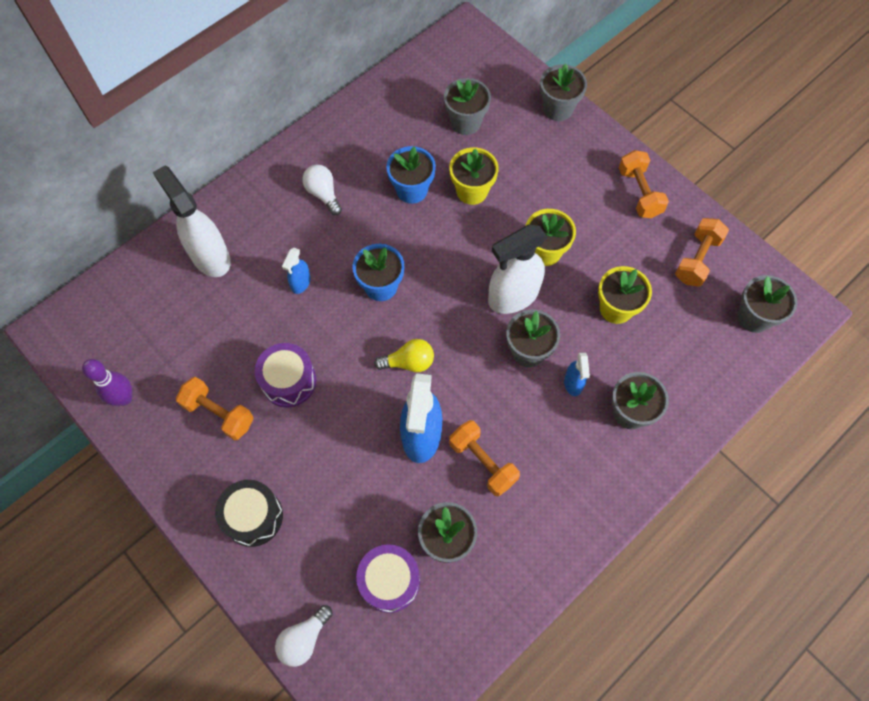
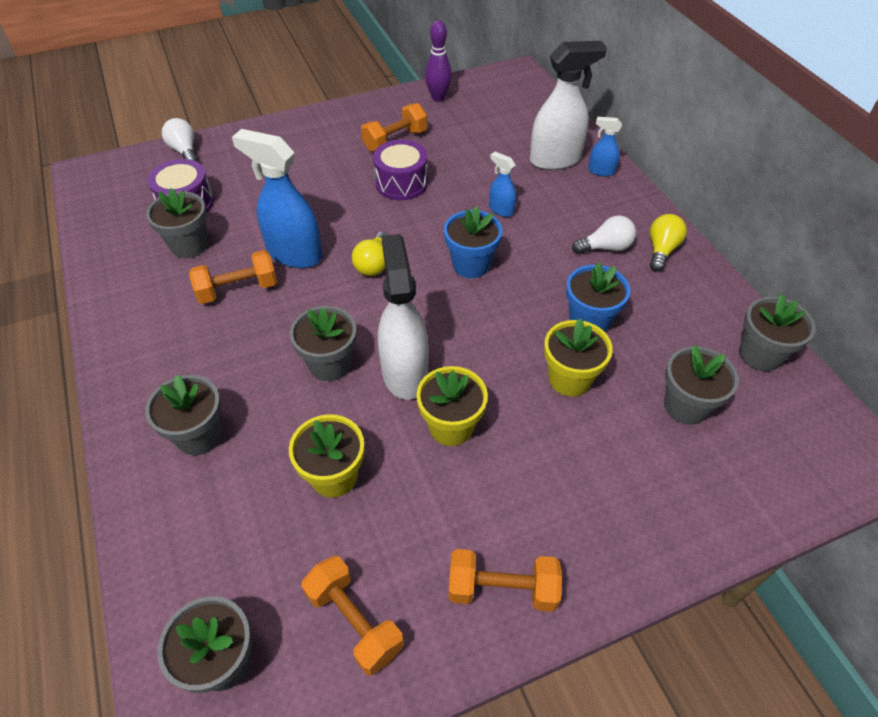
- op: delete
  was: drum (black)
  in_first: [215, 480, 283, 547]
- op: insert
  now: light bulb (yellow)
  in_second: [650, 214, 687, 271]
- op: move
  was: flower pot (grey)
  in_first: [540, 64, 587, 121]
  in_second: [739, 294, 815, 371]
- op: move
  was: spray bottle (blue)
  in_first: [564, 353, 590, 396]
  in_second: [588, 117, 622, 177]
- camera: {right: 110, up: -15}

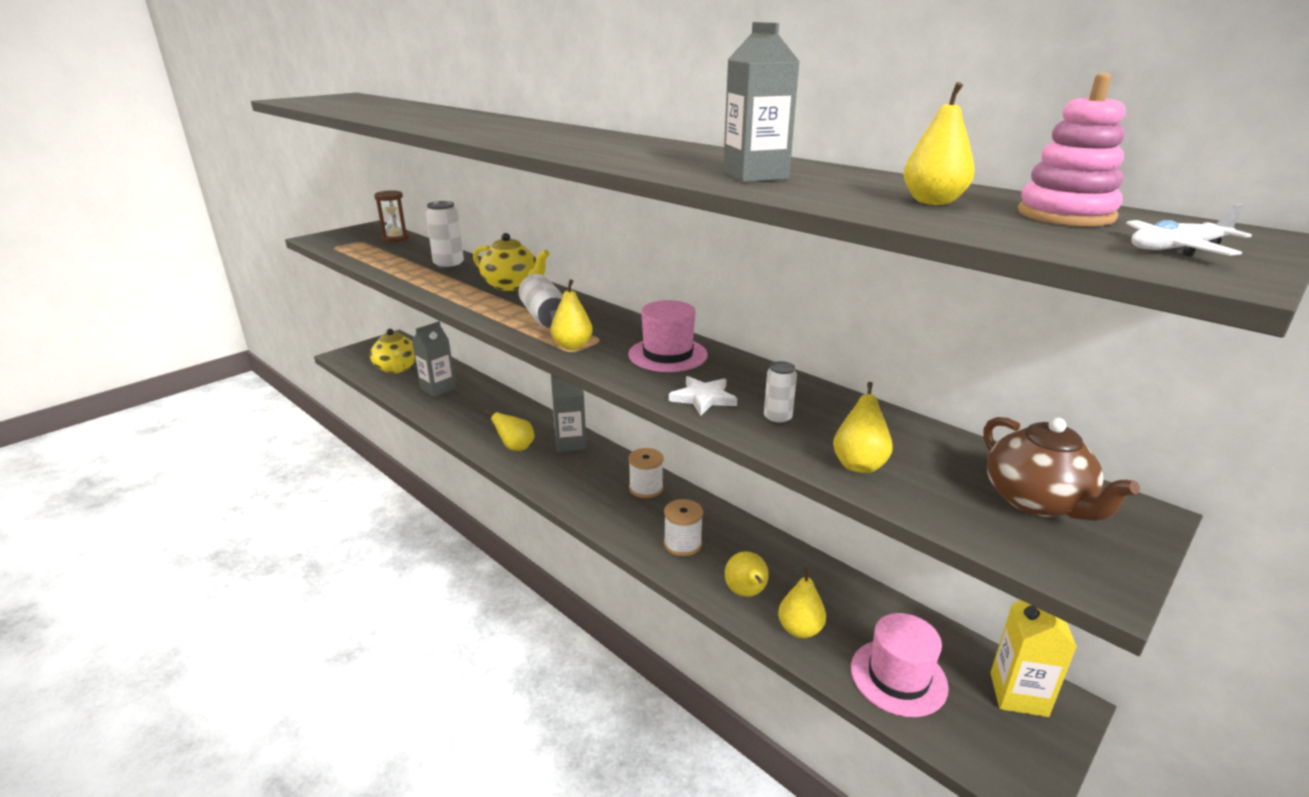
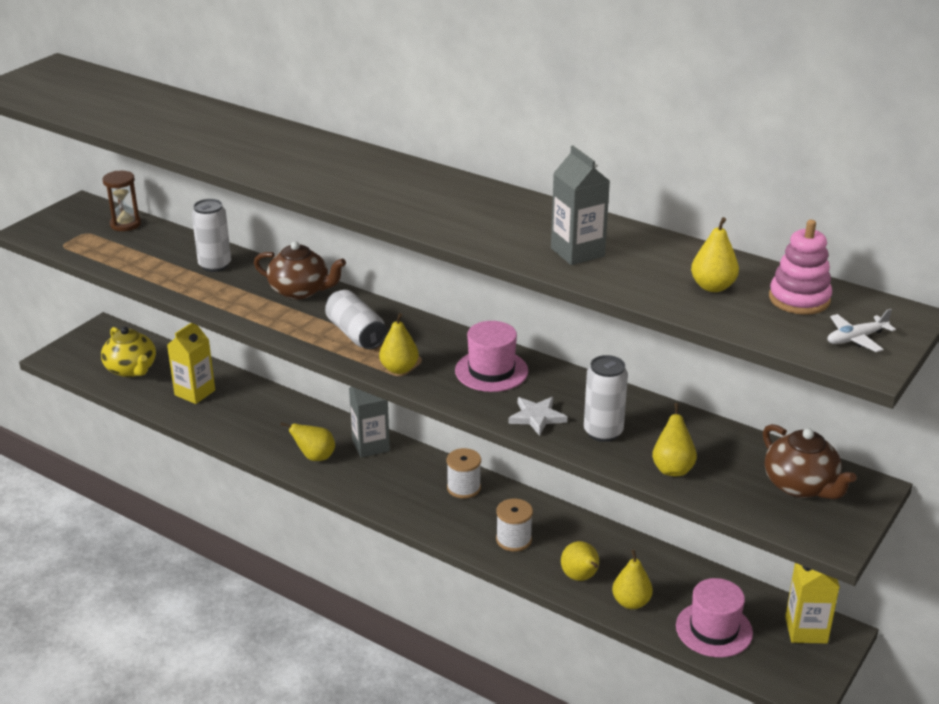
- op: recolor
  was: carton (grey)
  now: carton (yellow)
  in_first: [412, 321, 456, 397]
  in_second: [167, 323, 215, 404]
- op: recolor
  was: teapot (yellow)
  now: teapot (brown)
  in_first: [473, 233, 550, 291]
  in_second: [254, 241, 346, 300]
- op: resize
  was: can (white)
  in_first: [764, 361, 797, 425]
  in_second: [584, 355, 628, 442]
  ratio: 1.68
- camera: {right: -10, up: 5}

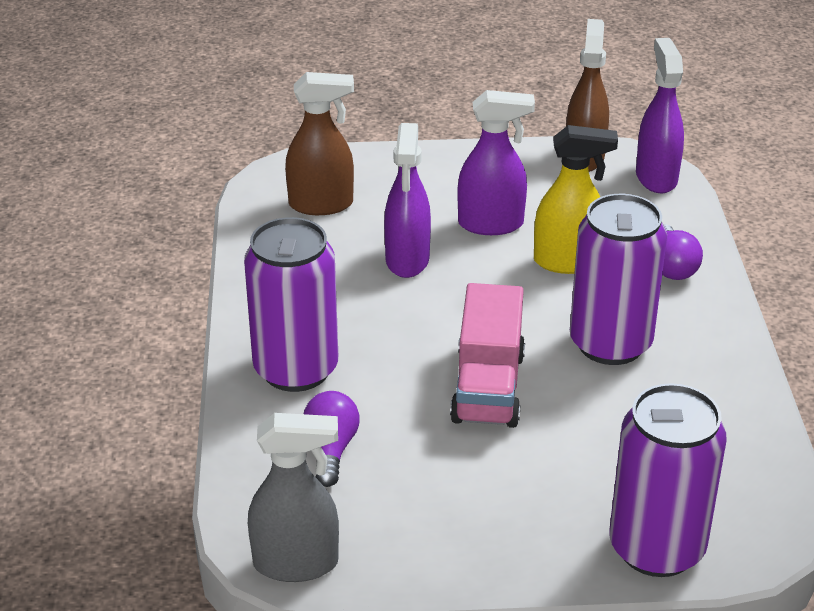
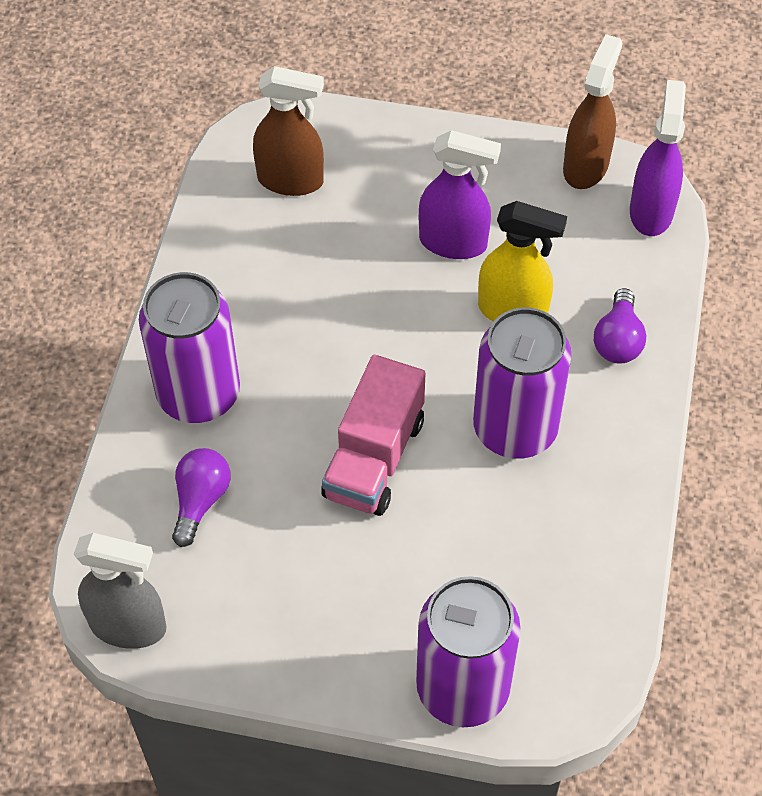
- op: delete
  was: spray bottle (purple)
  in_first: [384, 123, 431, 278]
- camera: {right: 15, up: 20}

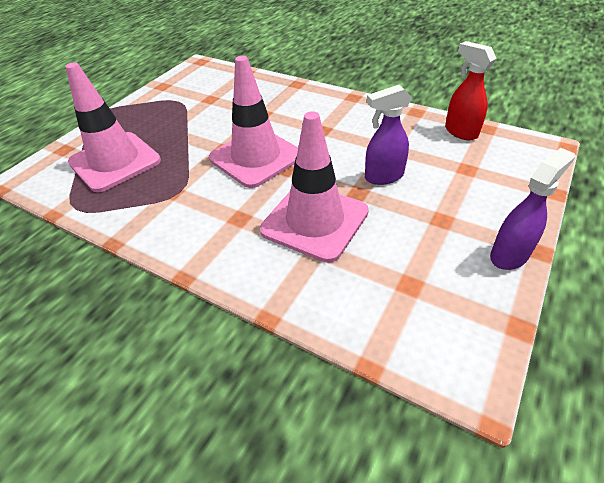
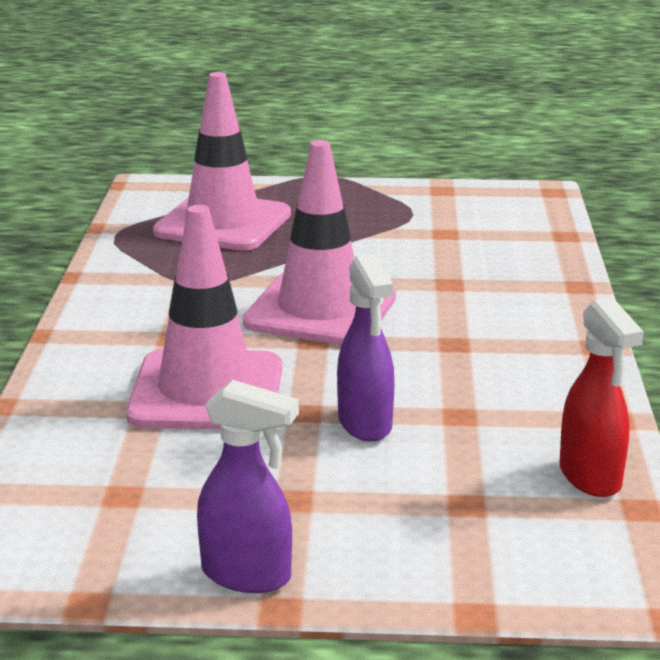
- op: rotate
  was: spray bottle (purple)
  in_first: [365, 85, 412, 185]
  in_second: [337, 254, 395, 442]
  clockwise: -150
- op: rotate
  was: spray bottle (red)
  in_first: [445, 41, 497, 140]
  in_second: [559, 298, 644, 497]
  clockwise: 135
- camera: {right: 60, up: -20}

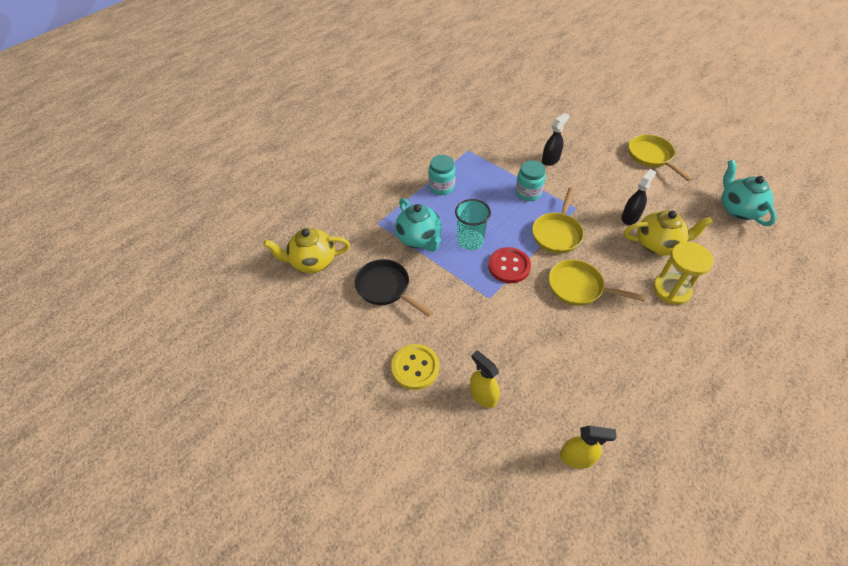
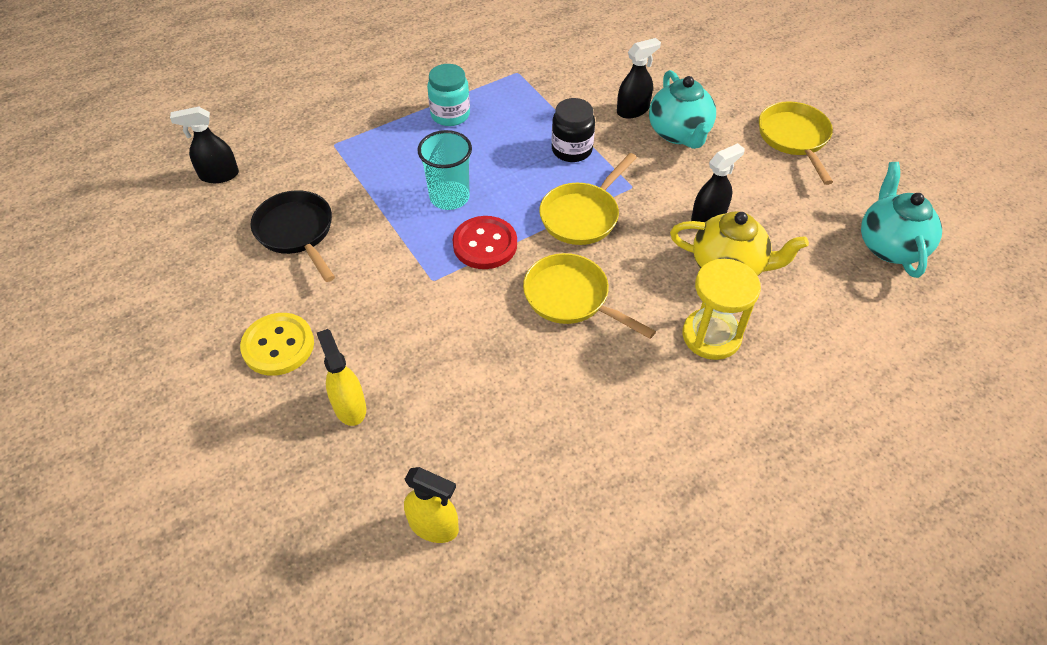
- op: move
  was: teapot (turquoise)
  in_first: [395, 198, 442, 252]
  in_second: [649, 70, 716, 149]
- op: replace
  was: teapot (yellow)
  now: spray bottle (black)
  in_first: [263, 228, 350, 273]
  in_second: [170, 107, 239, 183]
- op: recolor
  was: jar (turquoise)
  now: jar (black)
  in_first: [515, 160, 546, 201]
  in_second: [552, 98, 595, 162]
- camera: {right: 15, up: 0}

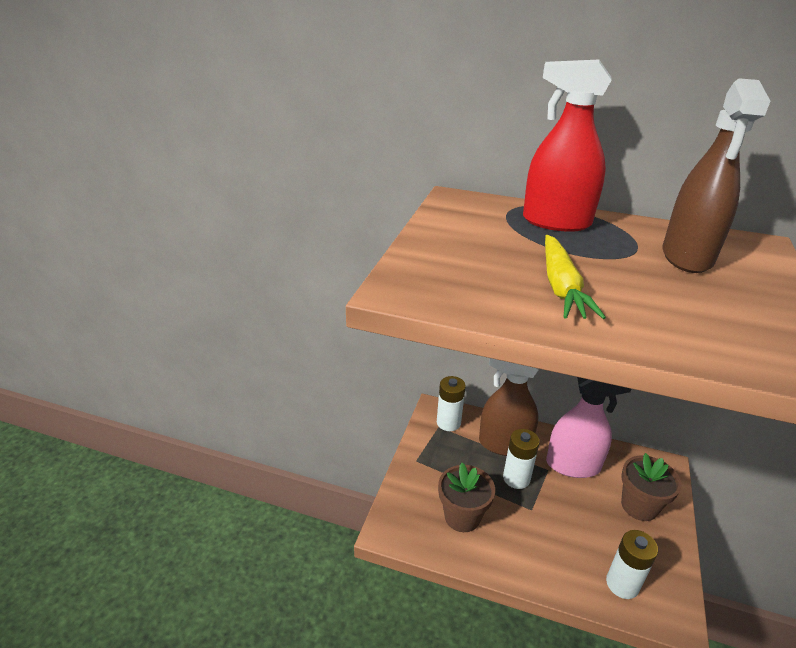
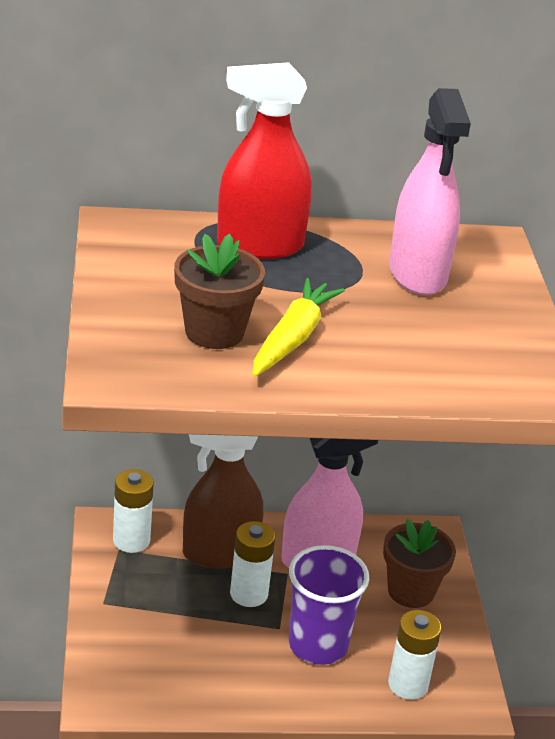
- op: insert
  now: cup (purple)
  in_second: [289, 545, 369, 665]
- op: move
  was: flower pot (brown)
  in_first: [438, 463, 495, 532]
  in_second: [174, 234, 265, 349]
- op: recolor
  was: spray bottle (brown)
  now: spray bottle (pink)
  in_first: [663, 78, 770, 273]
  in_second: [389, 88, 471, 295]
- op: rotate
  was: carrot (yellow)
  in_first: [545, 235, 606, 319]
  in_second: [253, 278, 345, 377]
  clockwise: -135
- camera: {right: -25, up: 0}

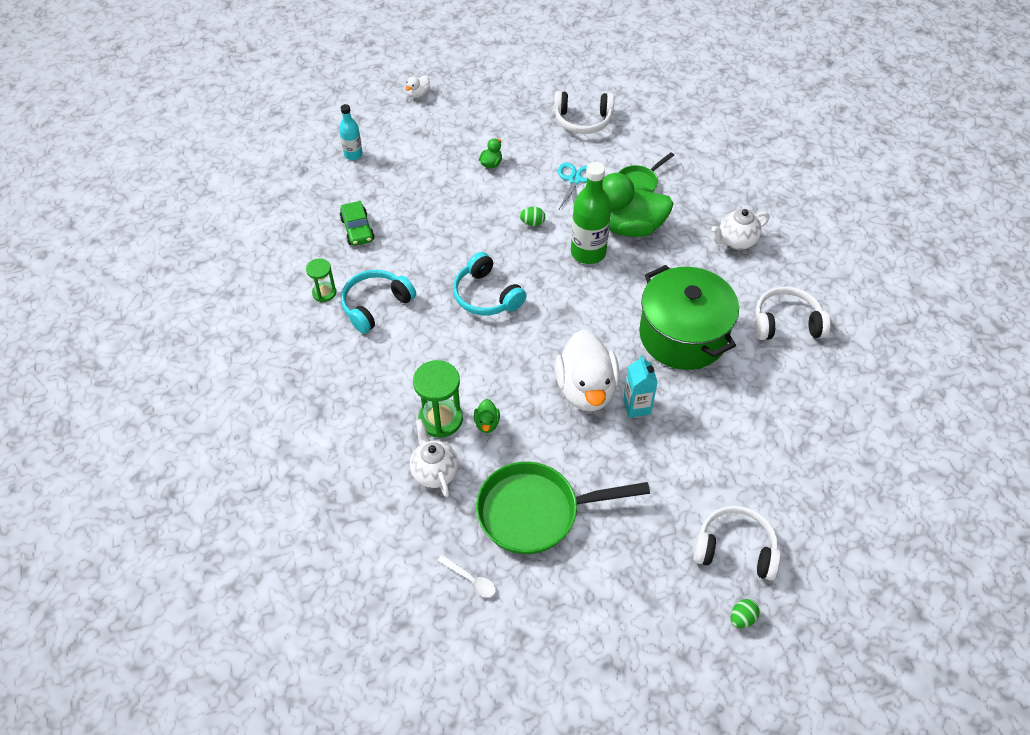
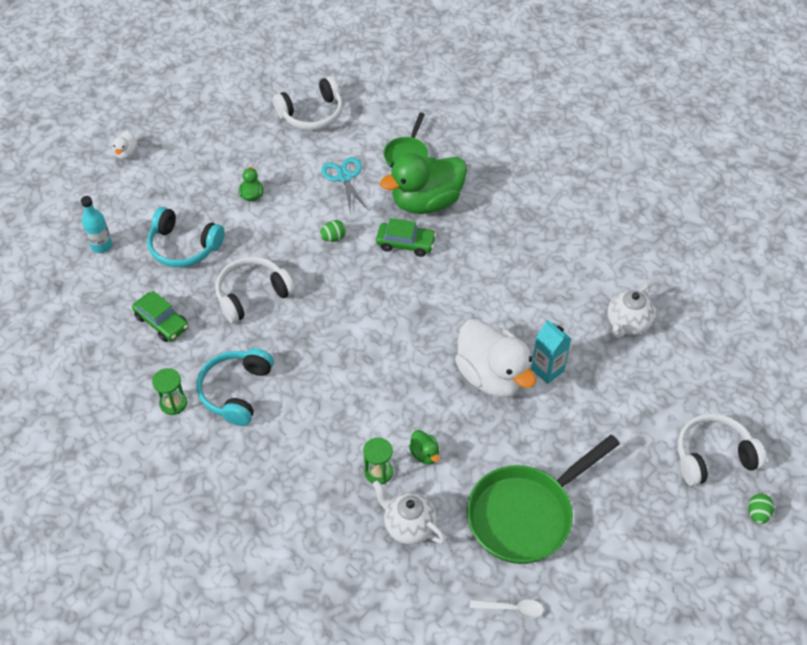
- op: delete
  was: pot (green)
  in_first: [639, 265, 739, 370]
- op: move
  was: headphones (turquoise)
  in_first: [453, 252, 527, 315]
  in_second: [147, 207, 225, 268]
- op: move
  was: teapot (white)
  in_first: [711, 209, 770, 250]
  in_second: [608, 283, 655, 338]
- op: move
  was: headphones (white)
  in_first: [755, 287, 830, 340]
  in_second: [215, 257, 295, 323]
- op: replace
  was: bottle (green)
  now: car (green)
  in_first: [571, 162, 611, 264]
  in_second: [376, 218, 436, 257]
- op: resize
  was: hourglass (green)
  in_first: [413, 360, 463, 438]
  in_second: [363, 437, 393, 484]
  ratio: 0.59
- camera: {right: -30, up: 0}

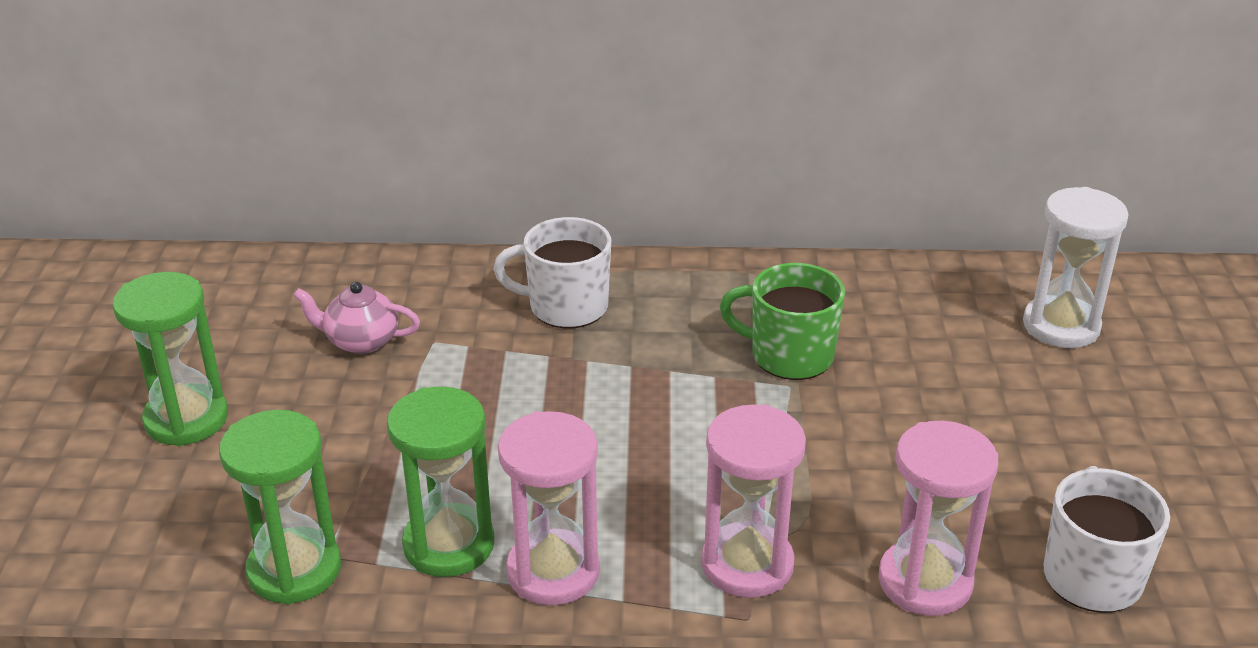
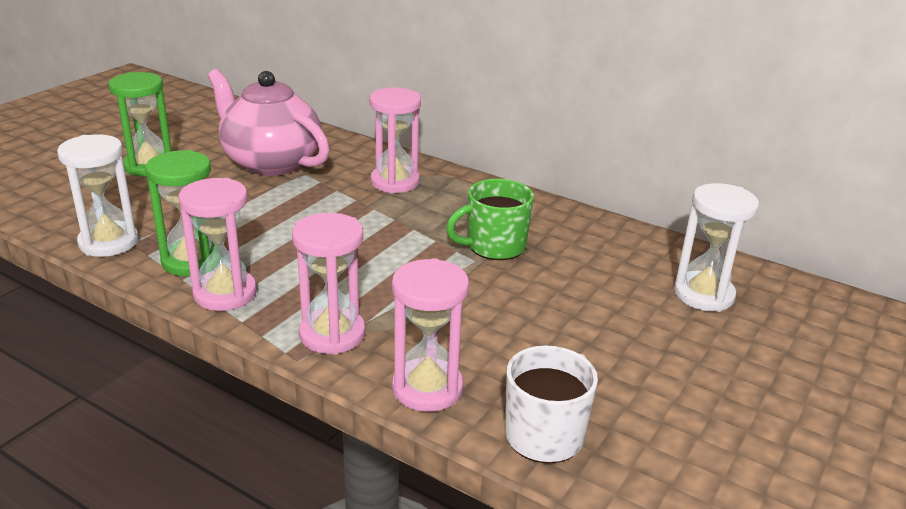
- op: replace
  was: mug (white)
  now: hourglass (pink)
  in_first: [493, 217, 611, 328]
  in_second: [369, 88, 421, 194]
- op: recolor
  was: hourglass (green)
  now: hourglass (white)
  in_first: [219, 410, 341, 605]
  in_second: [57, 134, 139, 257]
- op: rotate
  was: mug (green)
  in_first: [719, 263, 845, 380]
  in_second: [446, 179, 534, 260]
  clockwise: -75
- op: resize
  was: teapot (pink)
  in_first: [293, 282, 420, 354]
  in_second: [208, 69, 330, 176]
  ratio: 2.16
- camera: {right: 30, up: -5}

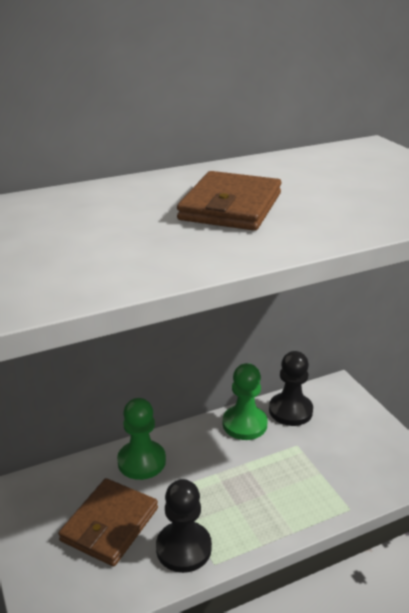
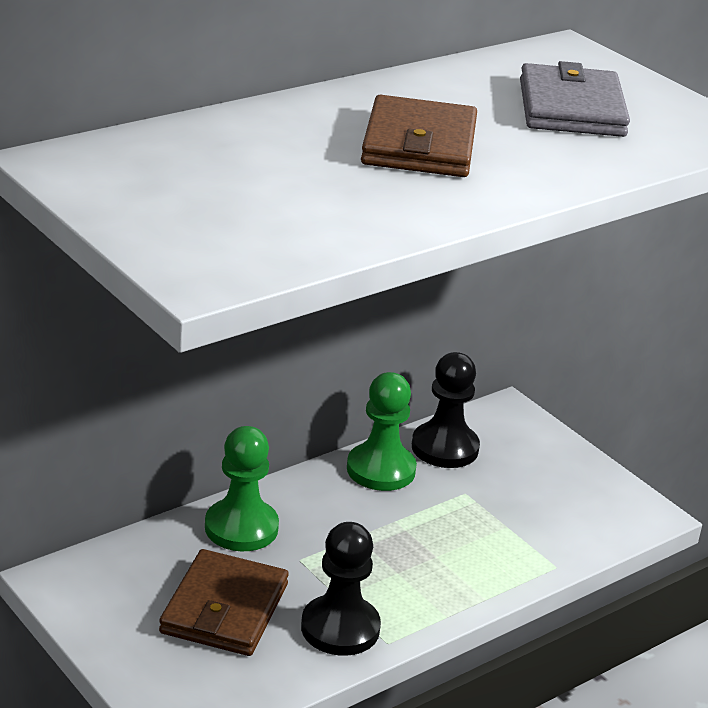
- op: insert
  now: wallet (grey)
  in_second: [520, 61, 630, 137]
- camera: {right: -15, up: 0}

